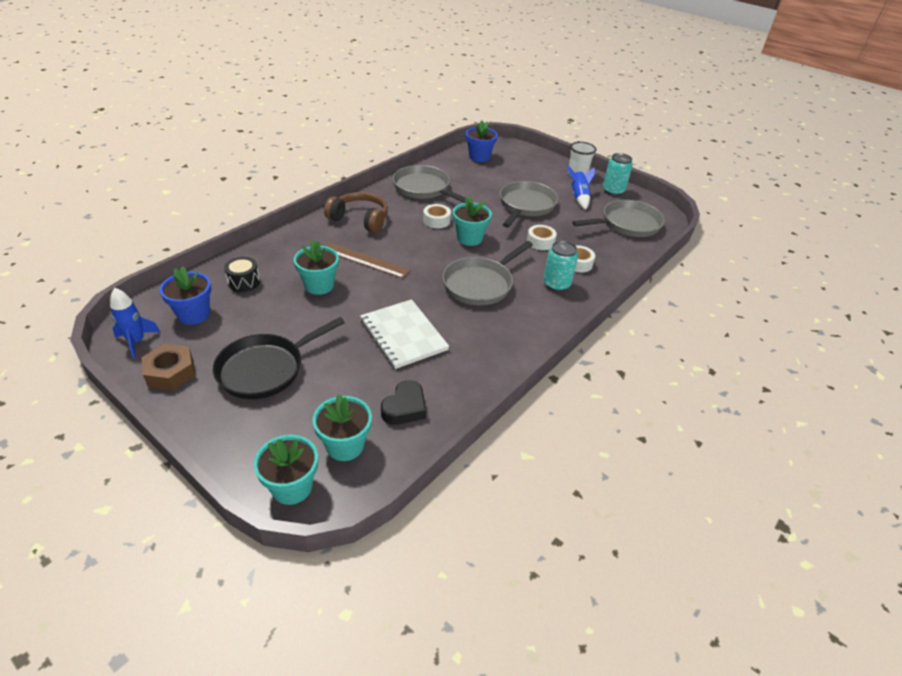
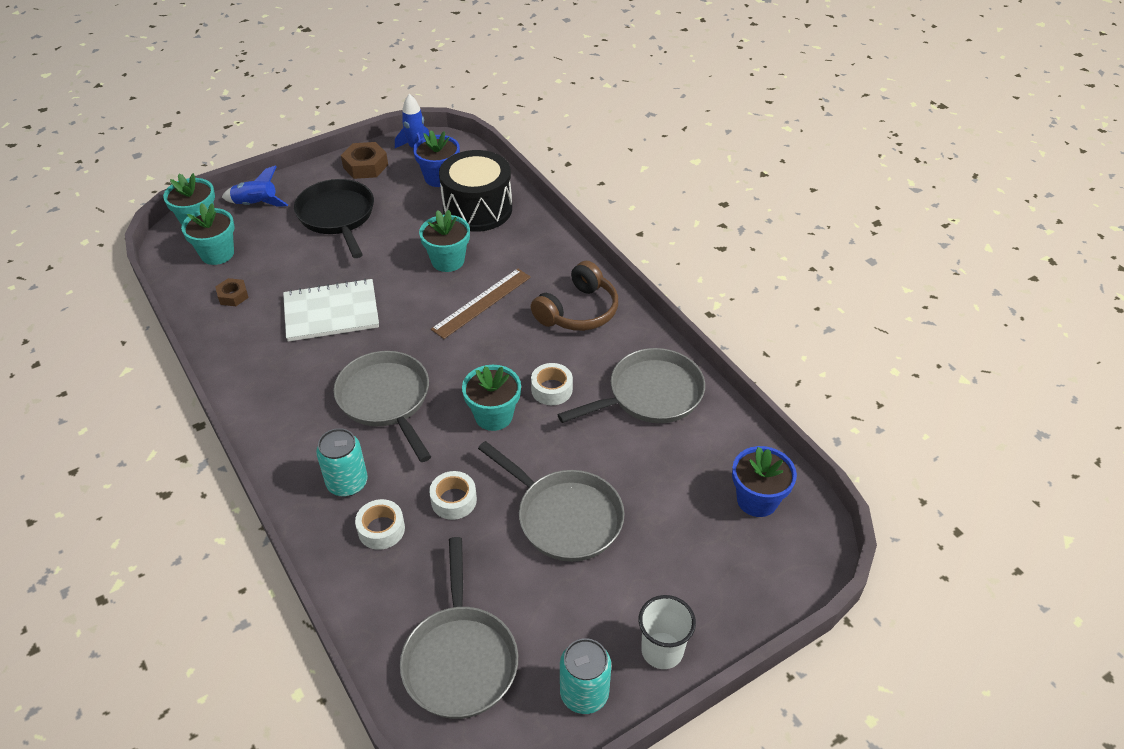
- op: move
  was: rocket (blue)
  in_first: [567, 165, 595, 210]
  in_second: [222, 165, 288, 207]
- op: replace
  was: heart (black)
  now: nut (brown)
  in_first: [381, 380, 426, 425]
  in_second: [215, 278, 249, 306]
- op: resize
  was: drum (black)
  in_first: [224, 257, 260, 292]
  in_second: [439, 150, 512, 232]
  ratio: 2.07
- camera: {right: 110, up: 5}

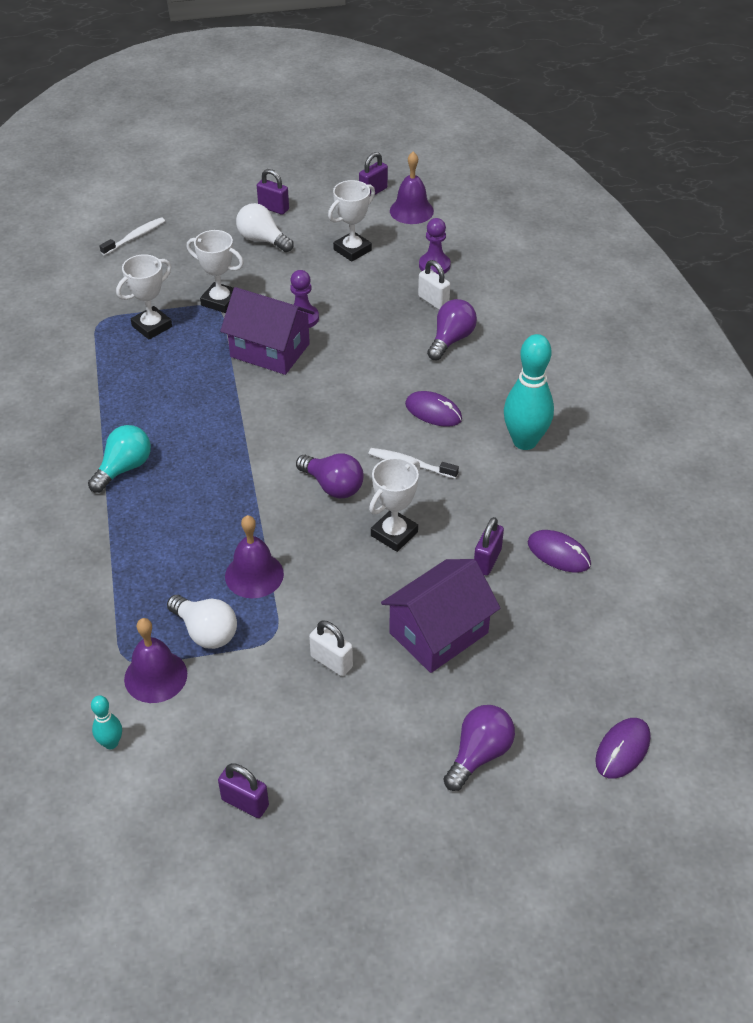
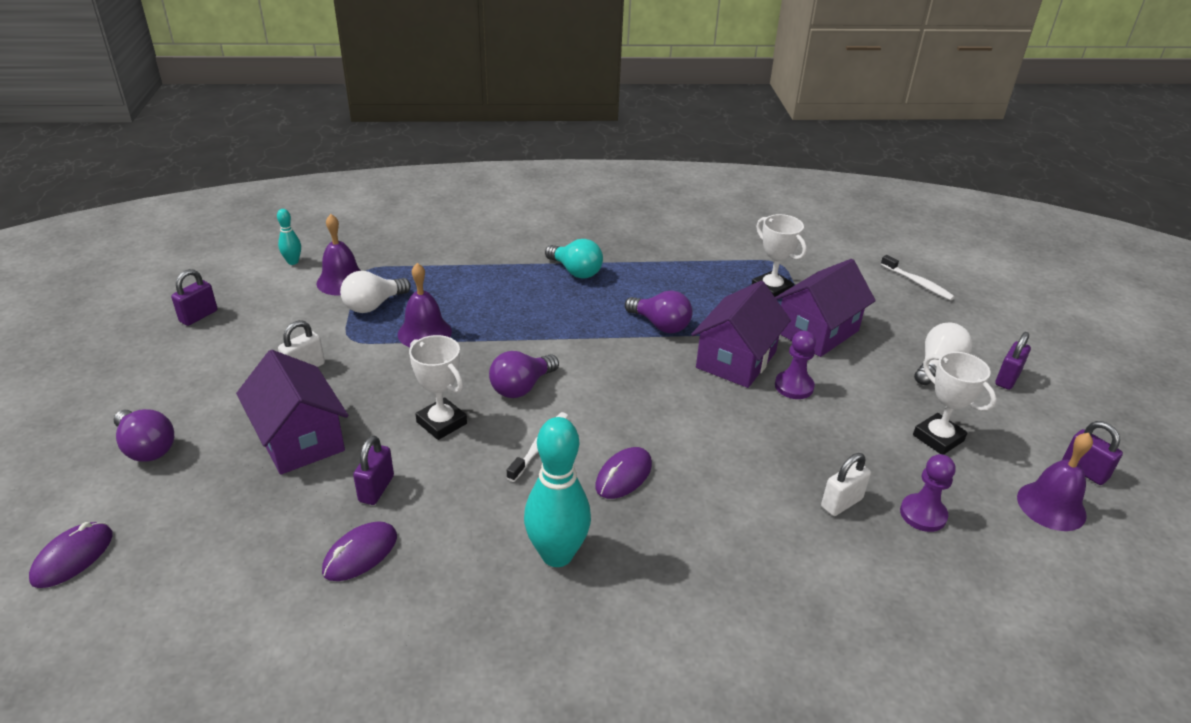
- op: move
  was: light bulb (purple)
  in_first: [427, 299, 477, 360]
  in_second: [625, 290, 692, 333]
- op: replace
  was: trophy (white)
  now: house (purple)
  in_first: [187, 230, 244, 313]
  in_second: [775, 259, 876, 357]
- op: rotate
  was: padlock (purple)
  in_first: [474, 517, 504, 576]
  in_second: [353, 436, 394, 505]
  clockwise: 75
- op: rotate
  was: mouse (purple)
  in_first: [595, 718, 650, 779]
  in_second: [29, 522, 113, 588]
  clockwise: 75
- camera: {right: 95, up: -10}

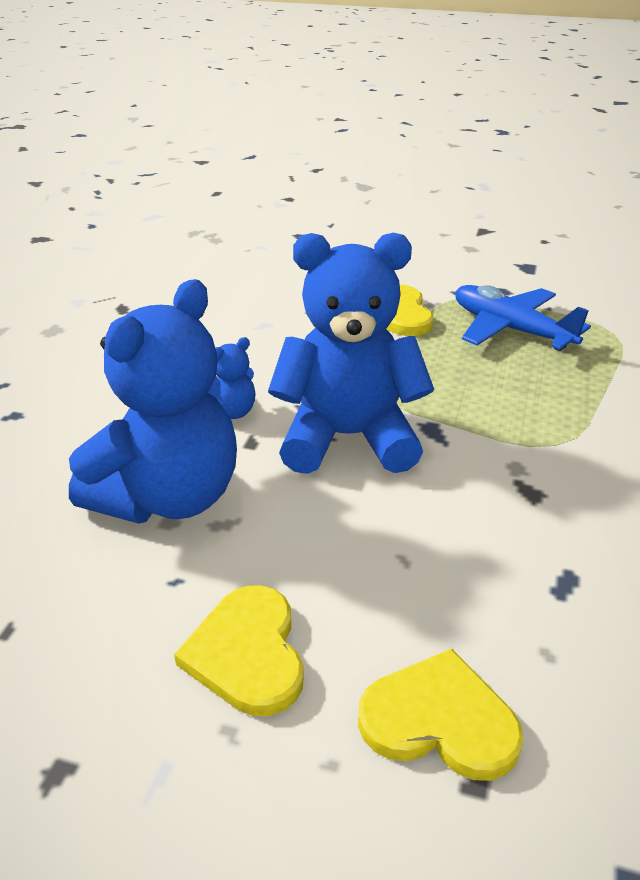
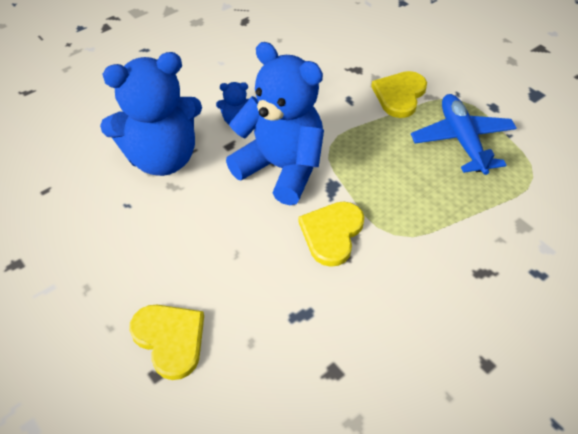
- op: move
  was: heart (yellow)
  in_first: [174, 585, 304, 716]
  in_second: [298, 201, 364, 267]
- camera: {right: 35, up: 15}

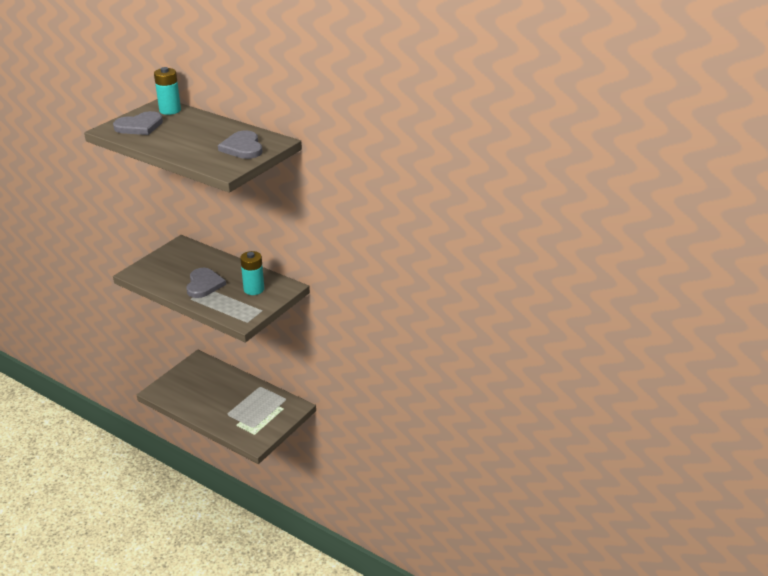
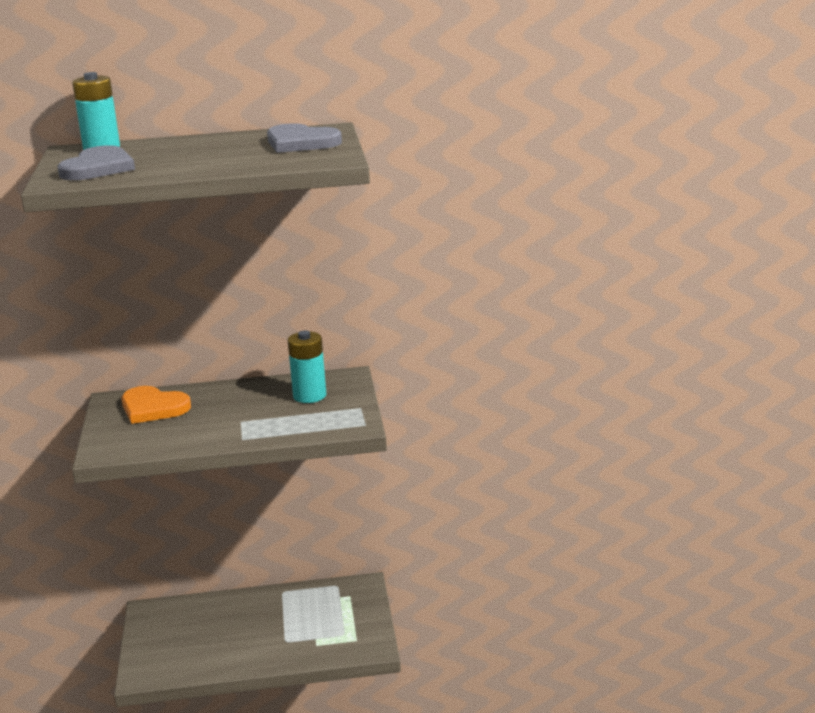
- op: delete
  was: heart (grey)
  in_first: [186, 268, 226, 298]
- op: insert
  now: heart (orange)
  in_second: [122, 386, 191, 424]
- camera: {right: -40, up: -10}

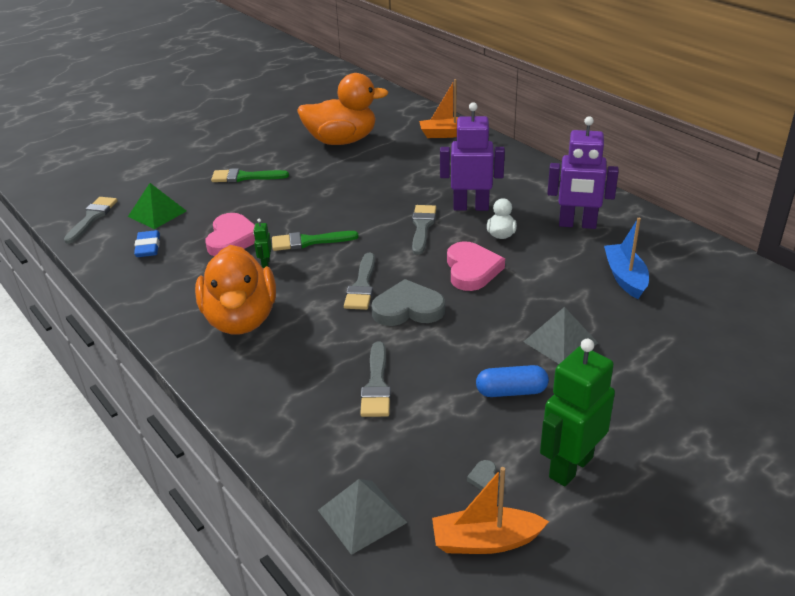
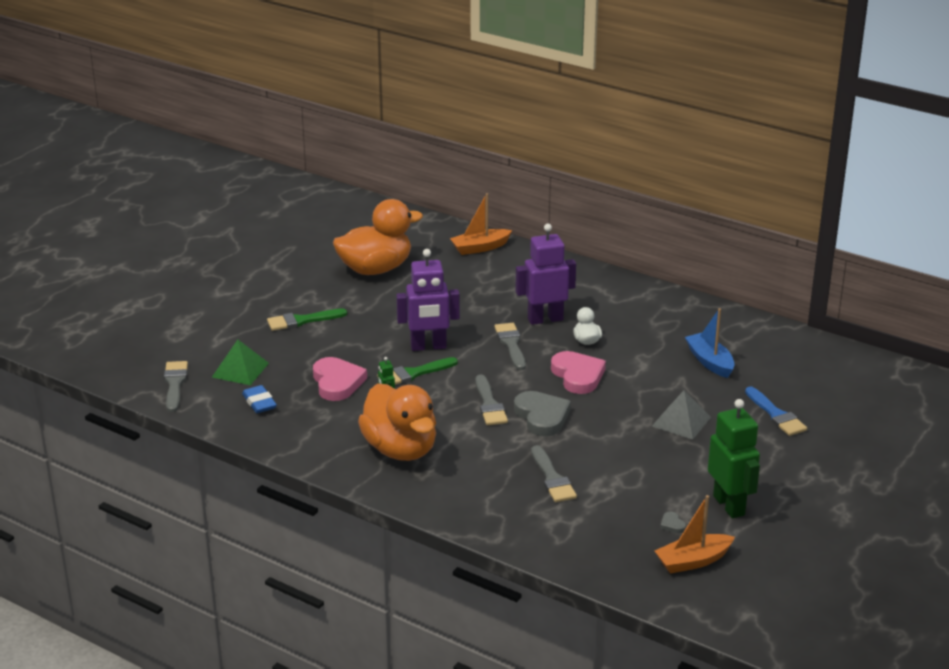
- op: delete
  was: pyramid (grey)
  in_first: [318, 479, 408, 555]
- op: delete
  was: capsule (blue)
  in_first: [476, 365, 549, 397]
- op: insert
  now: brush (blue)
  in_second: [745, 387, 807, 436]
- op: move
  was: robot (purple)
  in_first: [547, 116, 619, 229]
  in_second: [396, 249, 460, 351]
- op: rotate
  was: heart (grey)
  in_first: [371, 279, 445, 326]
  in_second: [514, 391, 571, 437]
  clockwise: 90
- op: rotate
  was: robot (green)
  in_first: [540, 339, 615, 487]
  in_second: [708, 399, 760, 518]
  clockwise: 135
- camera: {right: -20, up: -5}

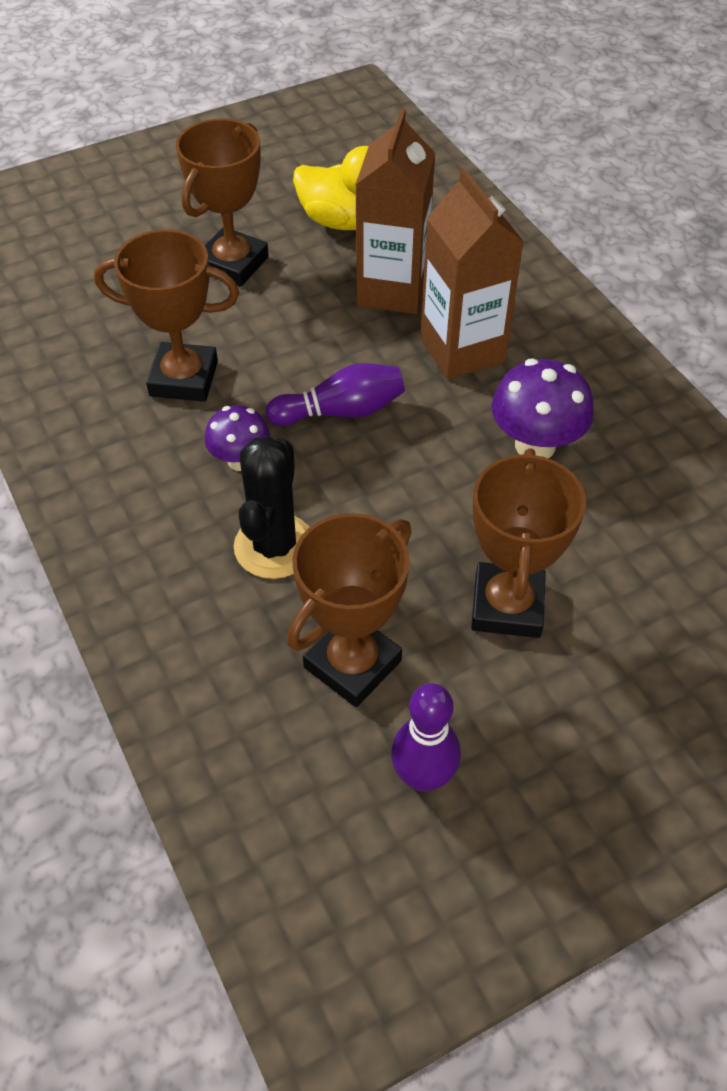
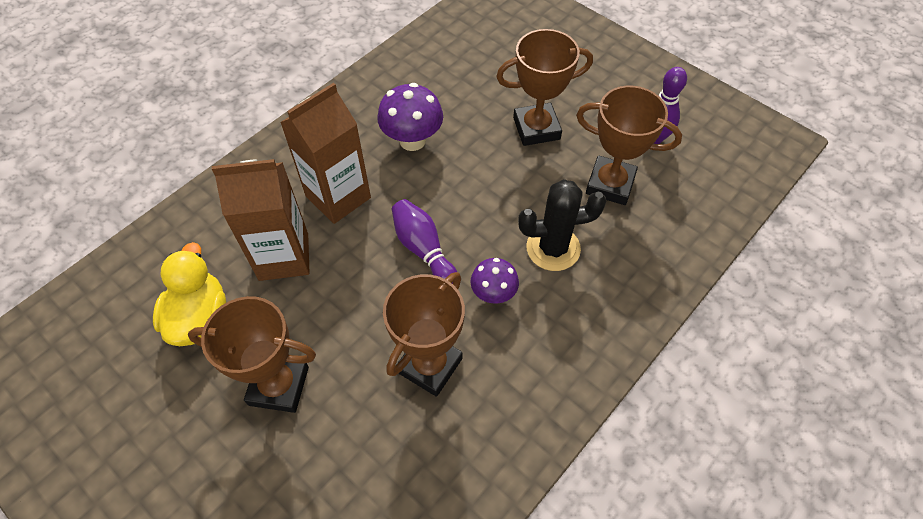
- op: rotate
  was: trophy (brown)
  in_first: [94, 229, 239, 402]
  in_second: [383, 272, 465, 397]
  clockwise: 45
- camera: {right: -110, up: 5}

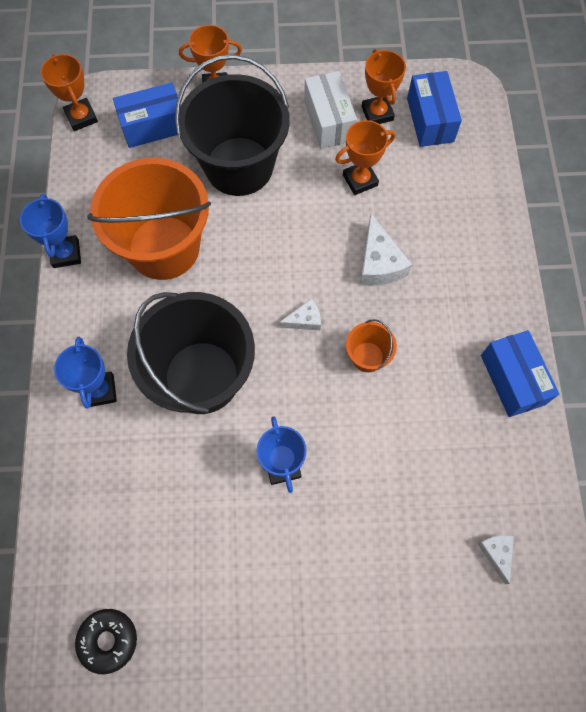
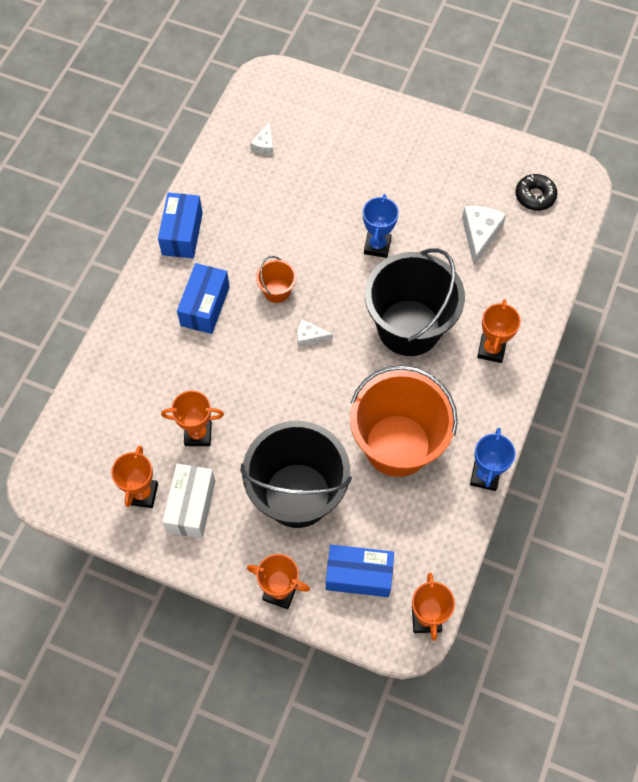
- op: move
  was: cheese (white)
  in_first: [360, 214, 412, 286]
  in_second: [462, 206, 506, 265]
- op: move
  was: box (blue)
  in_first: [407, 71, 462, 147]
  in_second: [177, 263, 230, 334]
- op: recolor
  was: trophy (blue)
  now: trophy (orange)
  in_first: [54, 337, 117, 409]
  in_second: [477, 299, 521, 363]
- camera: {right: -155, up: -5}

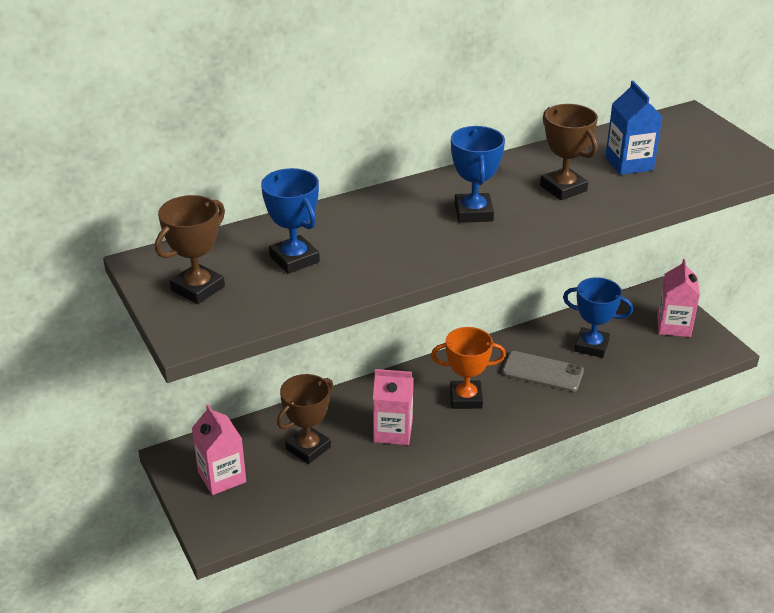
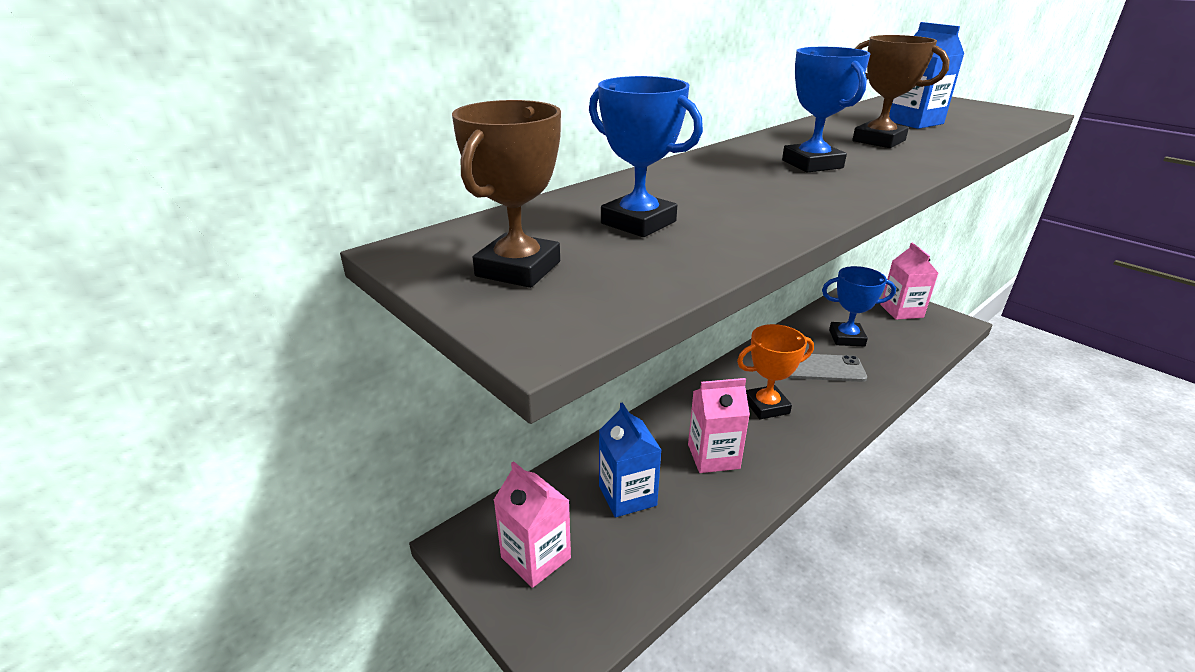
- op: replace
  was: trophy (brown)
  now: carton (blue)
  in_first: [277, 374, 333, 464]
  in_second: [599, 402, 661, 517]
- camera: {right: -15, up: -5}

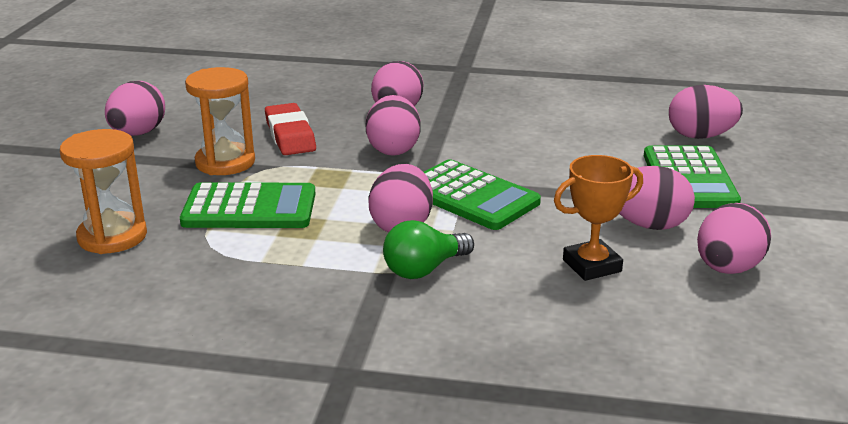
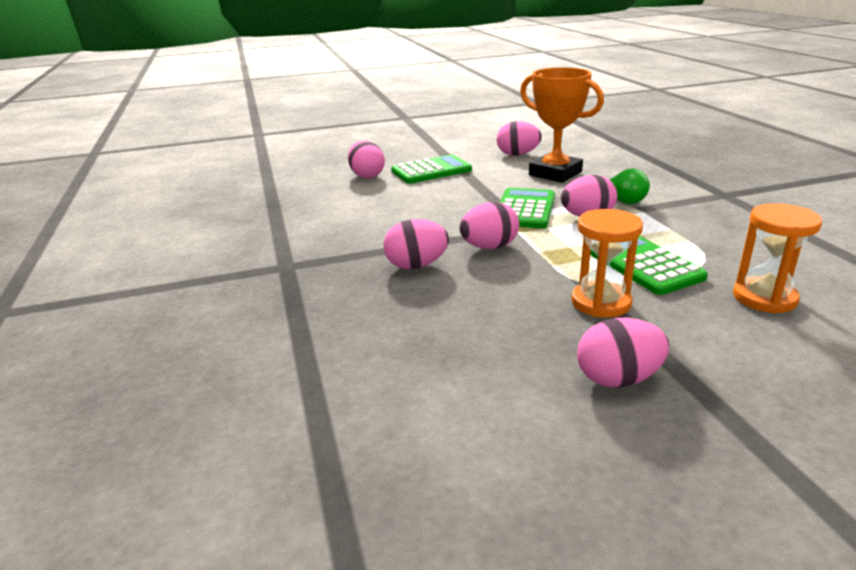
- op: delete
  was: eraser (red)
  in_first: [265, 103, 316, 155]
- op: delete
  was: egg (pink)
  in_first: [619, 166, 695, 230]
- op: resize
  was: trophy (orange)
  in_first: [554, 155, 643, 281]
  in_second: [520, 67, 604, 183]
  ratio: 1.67
- camera: {right: -115, up: 0}

